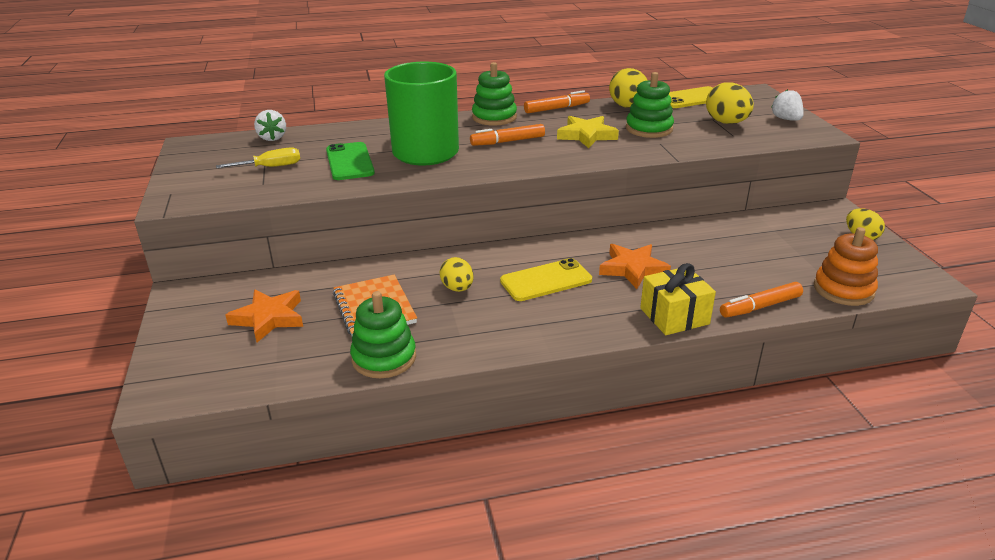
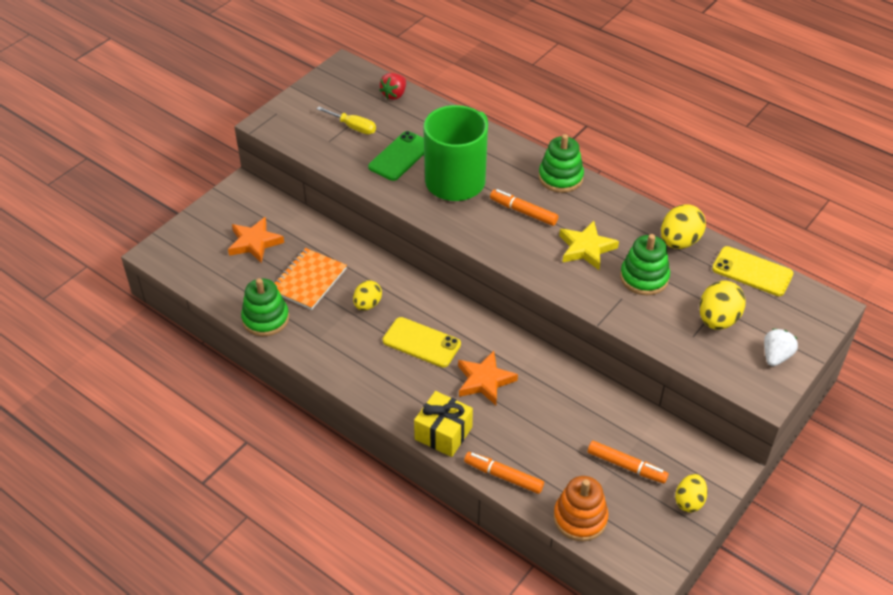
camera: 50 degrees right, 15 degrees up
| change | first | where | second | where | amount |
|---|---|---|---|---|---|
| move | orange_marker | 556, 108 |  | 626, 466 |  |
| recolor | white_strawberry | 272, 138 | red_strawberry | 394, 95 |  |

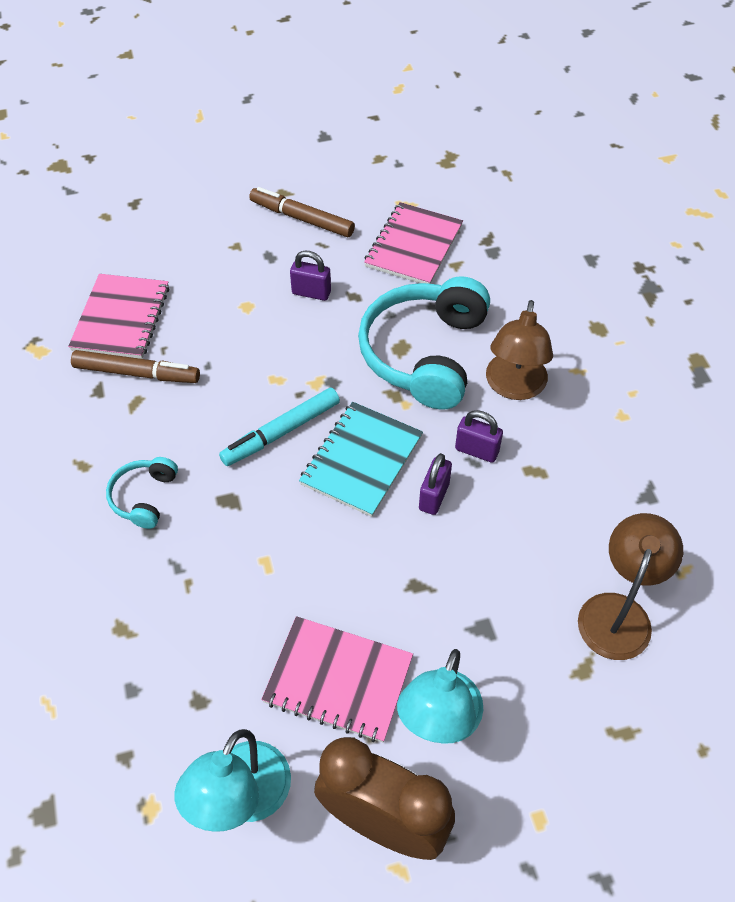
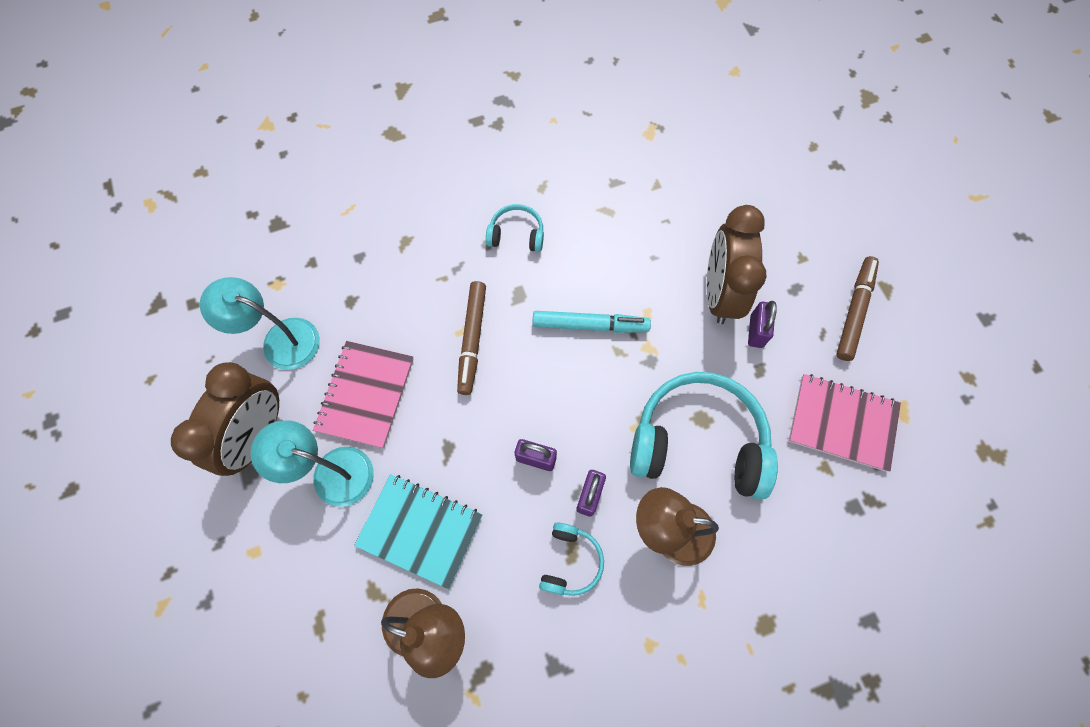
camera: 85 degrees right, 15 degrees up
| change | first | where | second | where | amount |
|---|---|---|---|---|---|
| delete | pink_notebook | 121, 318 |  |  |  |
| insert |  |  | turquoise_headphones | 570, 561 |  |
| insert |  |  | brown_clock | 719, 293 |  |
| move | brown_marker | 137, 373 |  | 472, 340 |  |
| move | turquoise_notebook | 361, 460 |  | 420, 530 |  |
| rotate | turquoise_marker | 281, 432 |  | 590, 325 | 135 degrees clockwise |

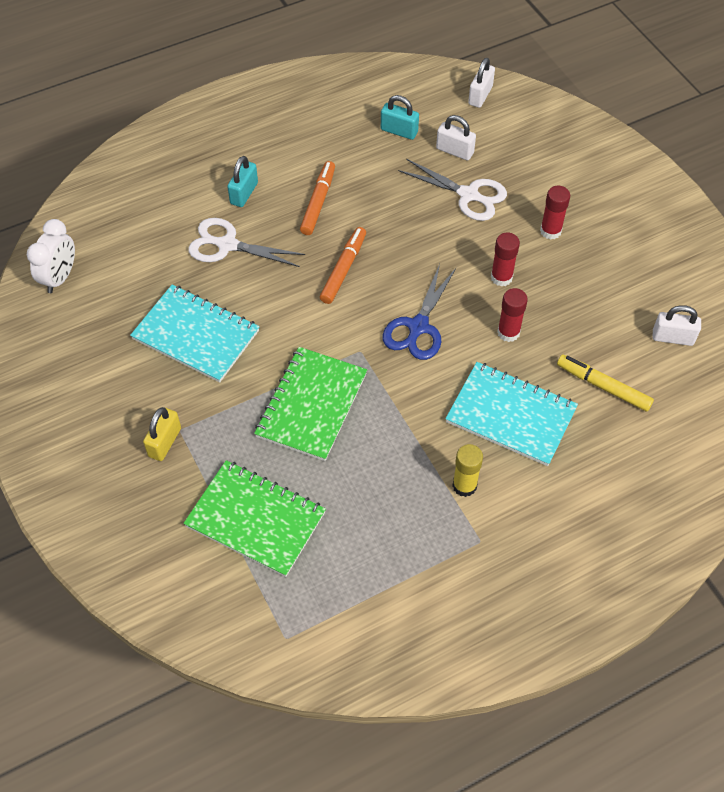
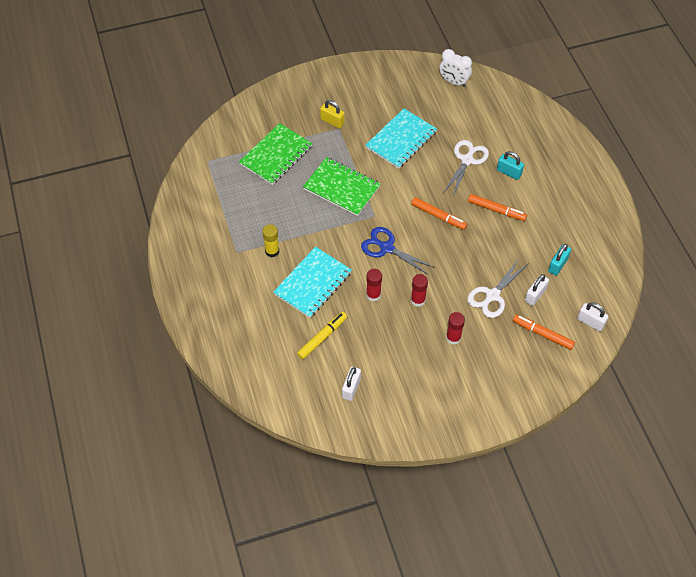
camera: 100 degrees right, 0 degrees up
| change | first | where | second | where | amount |
|---|---|---|---|---|---|
| insert |  |  | orange_marker | 542, 334 |  |

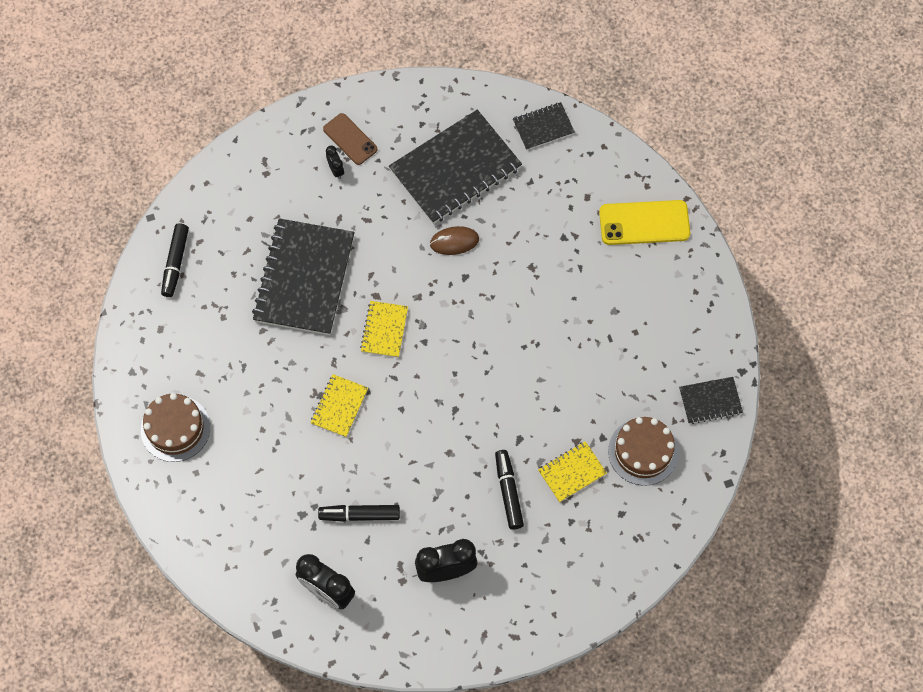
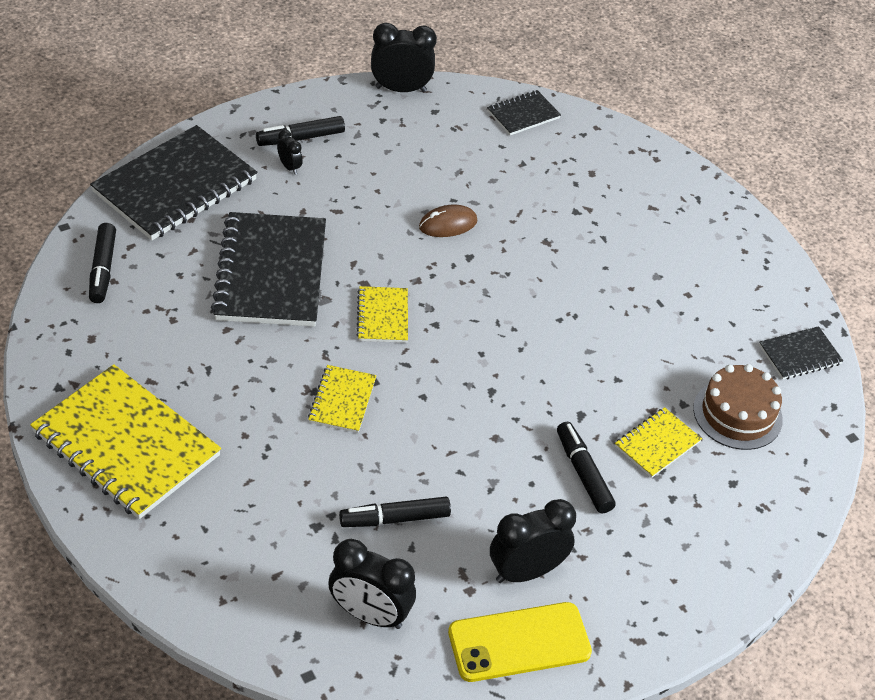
camera: 15 degrees left, 20 degrees down
| change | first | where | second | where | amount |
|---|---|---|---|---|---|
| insert |  |  | black_clock | 400, 89 |  |
| move | black_notebook | 455, 169 |  | 175, 186 |  |
| move | yellow_phone | 644, 223 |  | 519, 642 |  |
| replace | brown_cake | 175, 428 | yellow_notebook | 126, 444 |  |
| replace | brown_phone | 350, 139 | black_marker | 300, 138 |  |

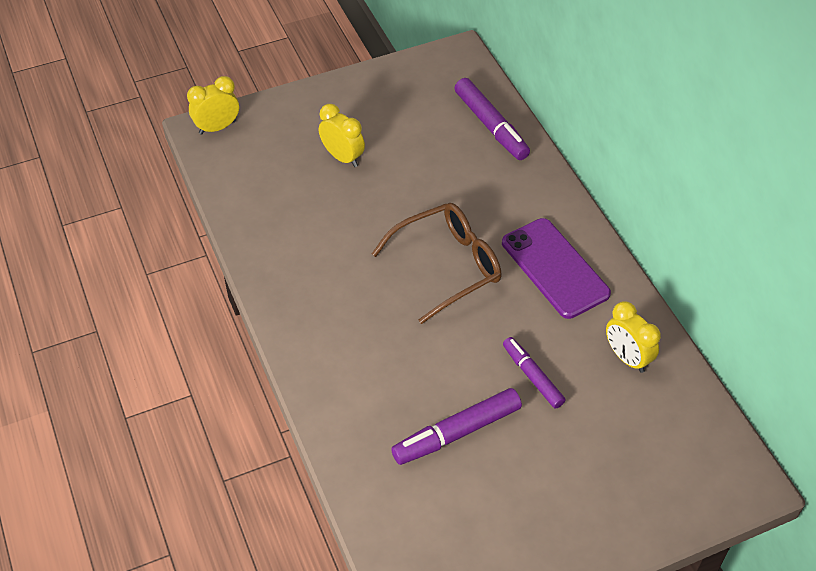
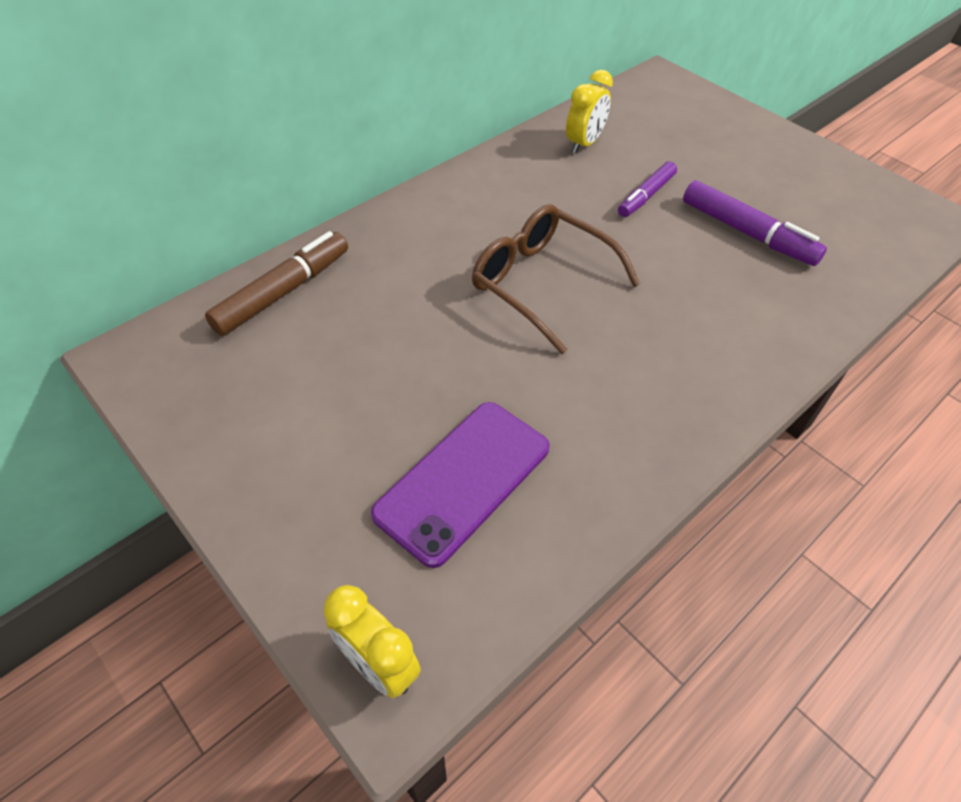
camera: 110 degrees left, 0 degrees up
| change | first | where | second | where | amount |
|---|---|---|---|---|---|
| delete | yellow_clock | 342, 157 |  |  |  |
| move | purple_phone | 555, 268 |  | 463, 480 |  |
| recolor | purple_marker | 491, 126 | brown_marker | 283, 292 |  |

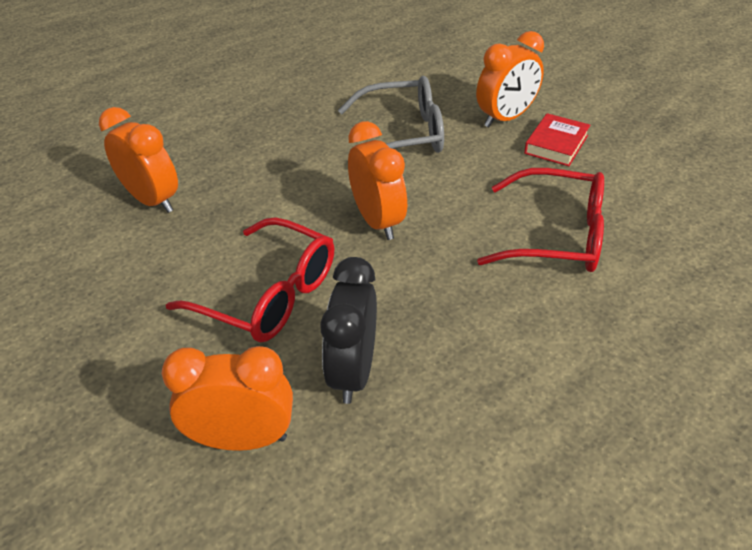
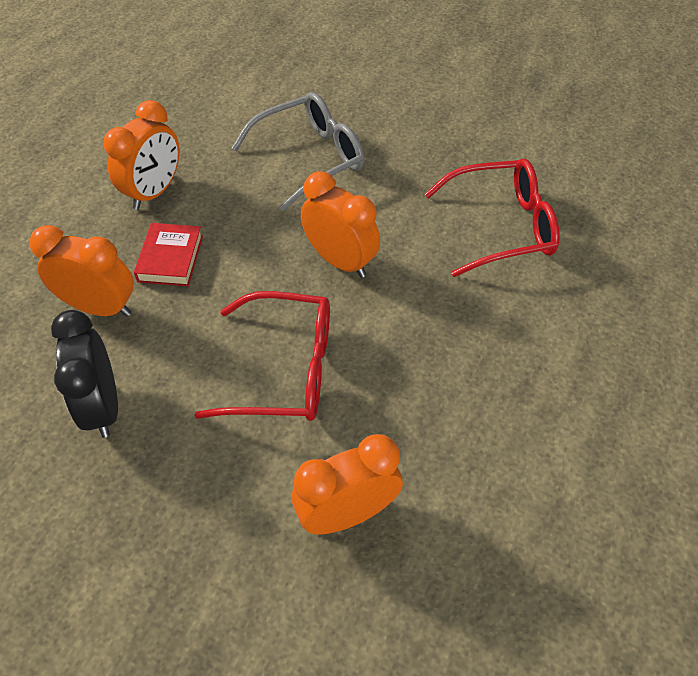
camera: 25 degrees left, 10 degrees up
| change | first | where | second | where | amount |
|---|---|---|---|---|---|
| move | black_clock | 353, 371 |  | 103, 406 |  |
| move | orange_clock | 505, 118 |  | 154, 192 |  |
| move | red_book | 556, 144 |  | 170, 258 |  |

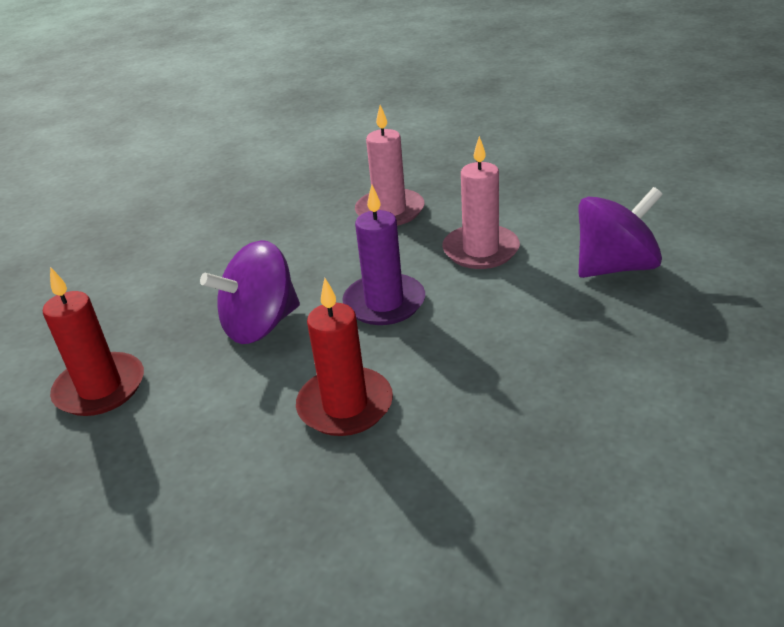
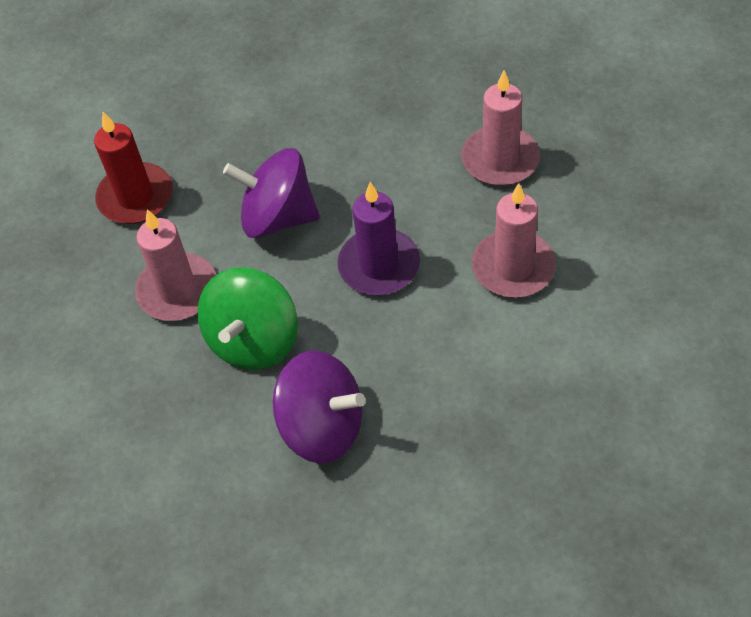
camera: 45 degrees right, 20 degrees up
| change | first | where | second | where | amount |
|---|---|---|---|---|---|
| insert |  |  | pink_candle | 178, 290 |  |
| move | purple_spinning_top | 615, 267 |  | 322, 427 |  |
| replace | red_candle | 345, 405 | green_spinning_top | 254, 341 |  |

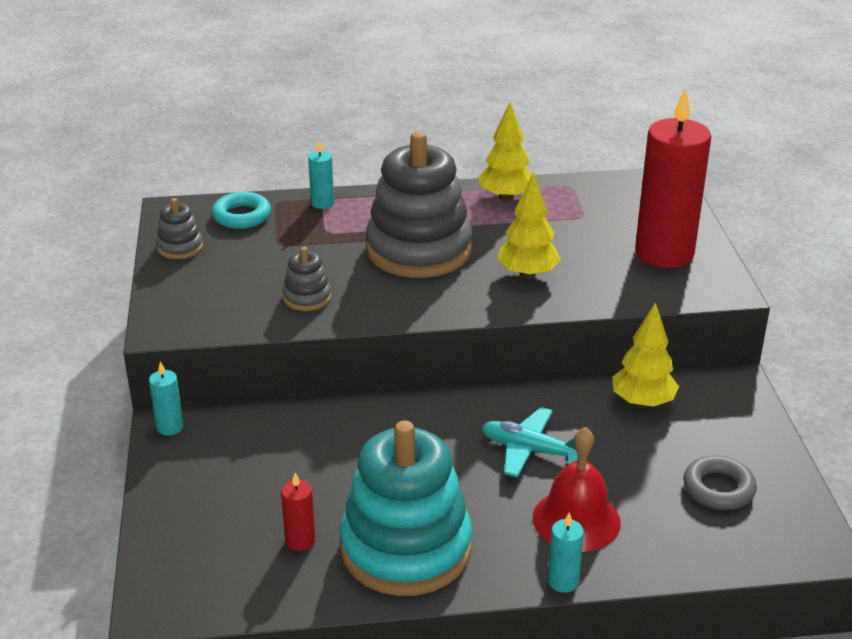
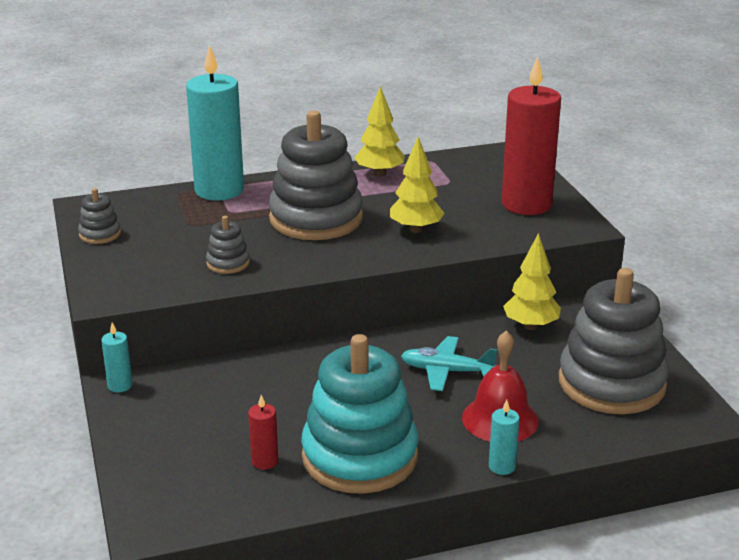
camera: 10 degrees left, 5 degrees down
| change | first | where | second | where | amount |
|---|---|---|---|---|---|
| delete | turquoise_ring | 242, 216 |  |  |  |
| replace | grey_ring | 718, 488 | grey_stacking_toy | 611, 383 |  |
| resize | turquoise_candle | 322, 203 |  | 219, 190 | x2.39 |

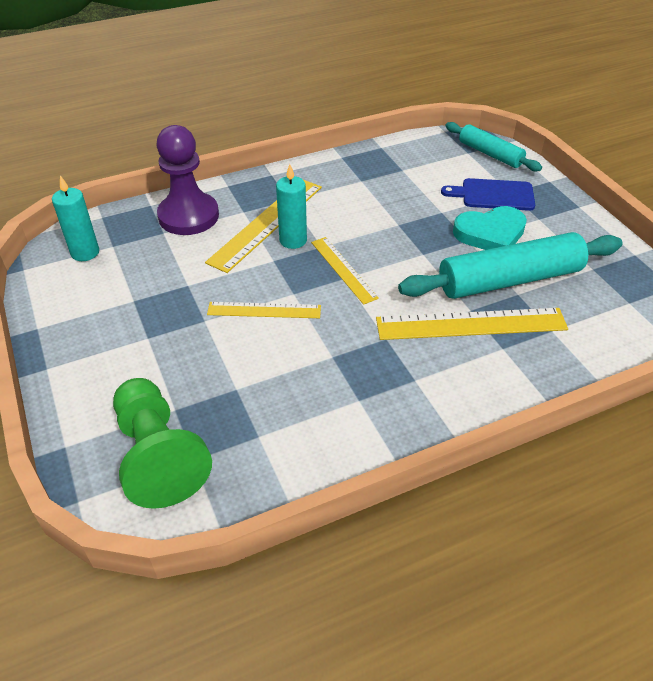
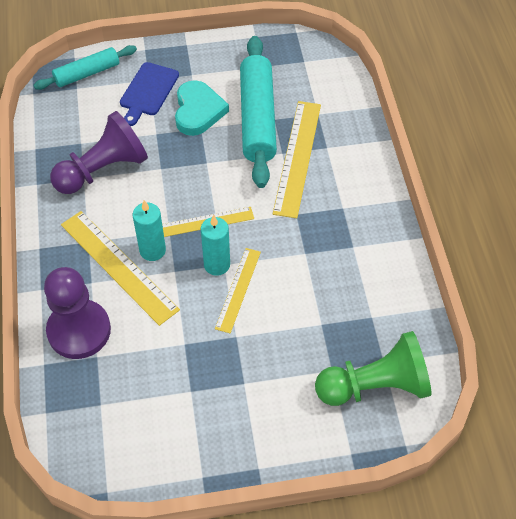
camera: 75 degrees left, 10 degrees up
| change | first | where | second | where | amount |
|---|---|---|---|---|---|
| insert |  |  | purple_pawn | 103, 170 |  |
| move | turquoise_candle | 85, 252 |  | 217, 265 |  |

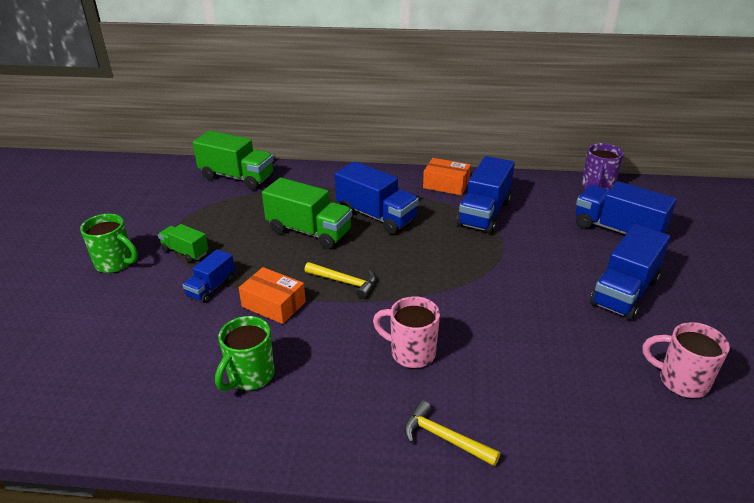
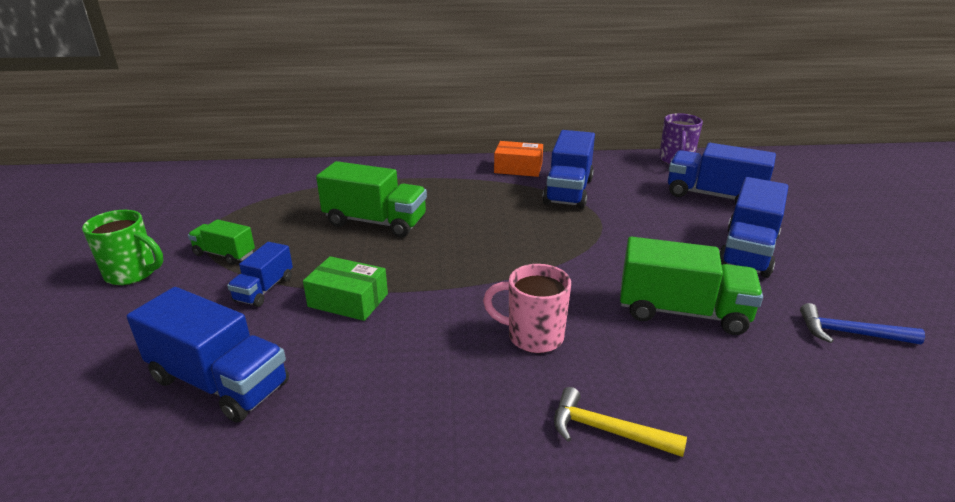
camera: 10 degrees left, 5 degrees down
| change | first | where | second | where | amount |
|---|---|---|---|---|---|
| delete | green_mug | 250, 376 |  |  |  |
| delete | yellow_hammer | 344, 282 |  |  |  |
| move | green_truck | 237, 177 |  | 682, 312 |  |
| move | blue_truck | 376, 216 |  | 219, 382 |  |
| replace | pink_mug | 681, 381 | blue_hammer | 850, 333 |  |
| recolor | orange_box | 273, 304 | green_box | 348, 300 |  |

